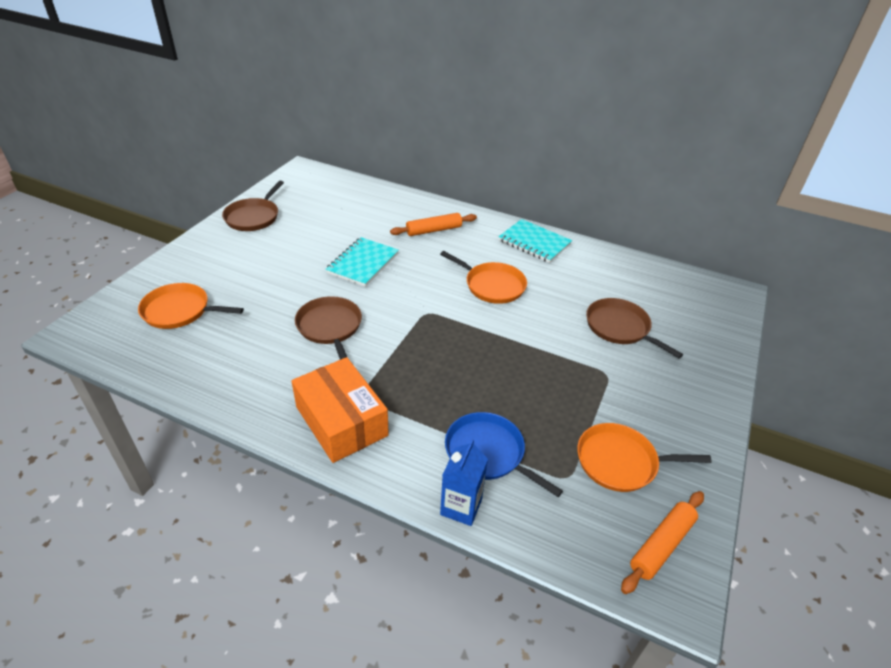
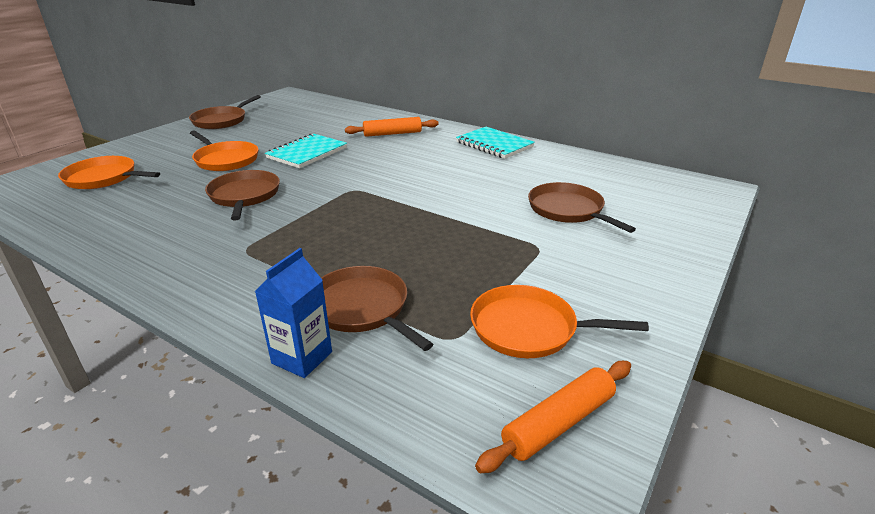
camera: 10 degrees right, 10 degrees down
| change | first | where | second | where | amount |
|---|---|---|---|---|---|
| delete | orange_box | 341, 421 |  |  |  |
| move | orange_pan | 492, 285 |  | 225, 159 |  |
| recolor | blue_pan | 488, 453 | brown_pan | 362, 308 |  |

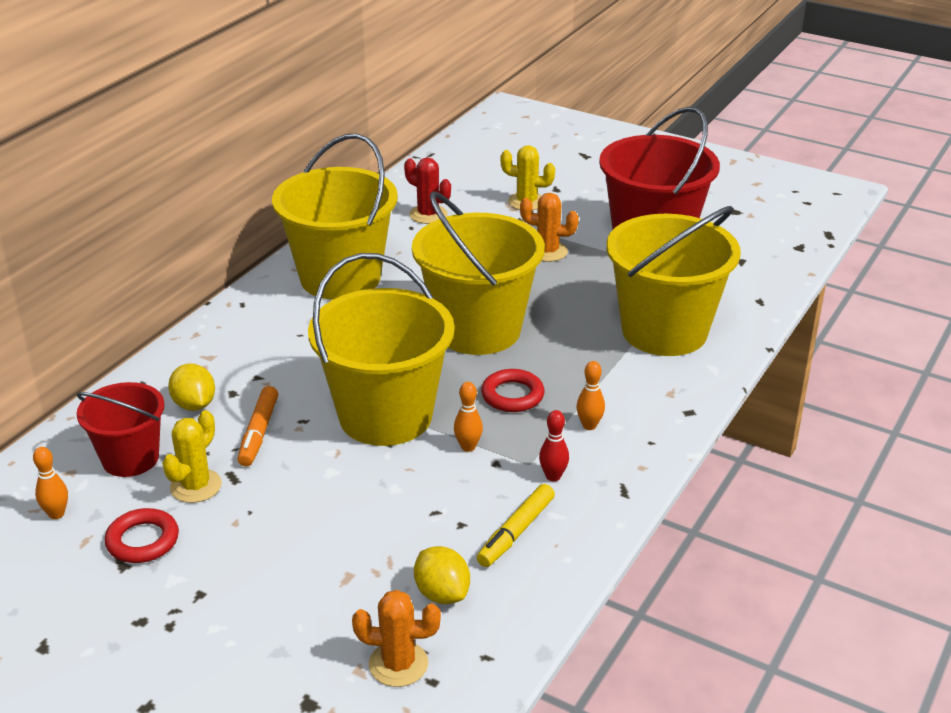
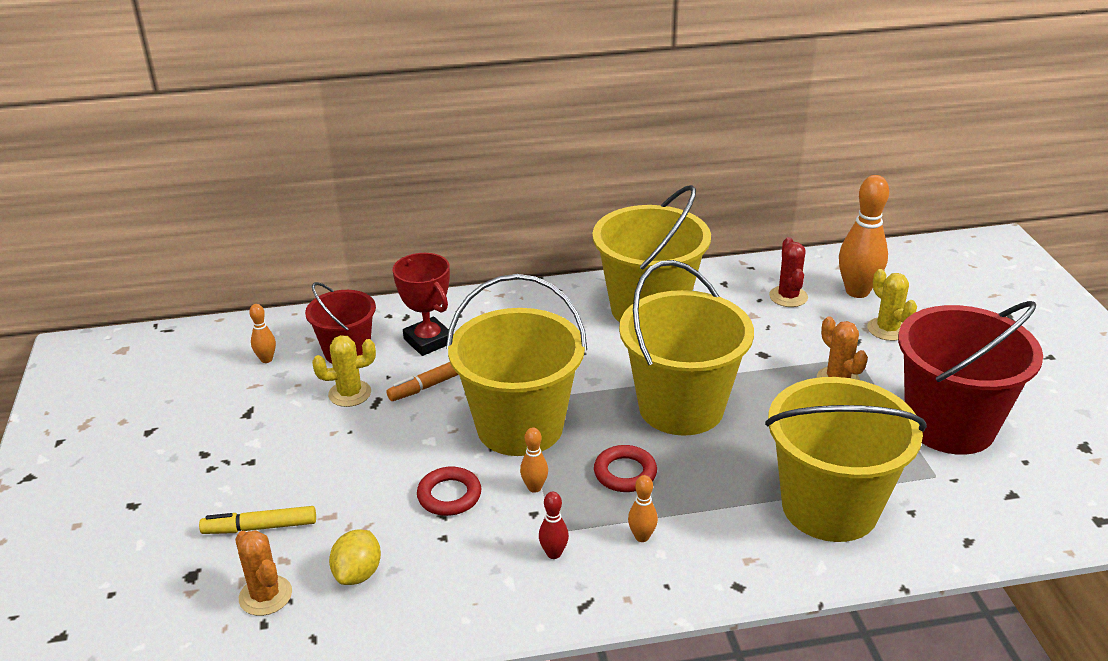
camera: 50 degrees right, 0 degrees up
| change | first | where | second | where | amount |
|---|---|---|---|---|---|
| insert |  |  | orange_bowling_pin | 857, 291 |  |
| move | red_ring | 143, 541 |  | 449, 495 |  |
| move | yellow_marker | 516, 532 |  | 260, 527 |  |
| replace | yellow_lemon | 194, 405 | red_trophy | 428, 341 |  |

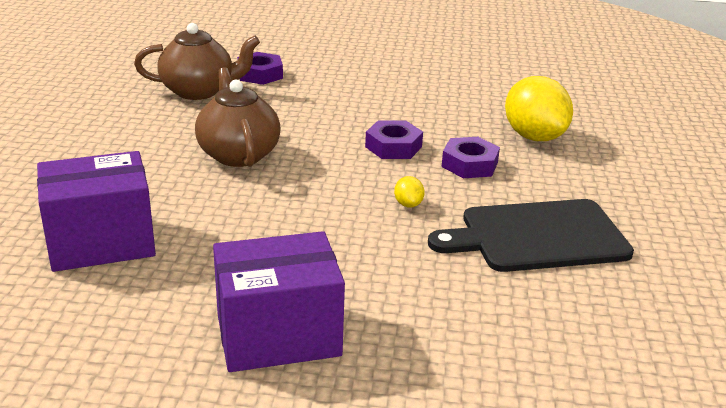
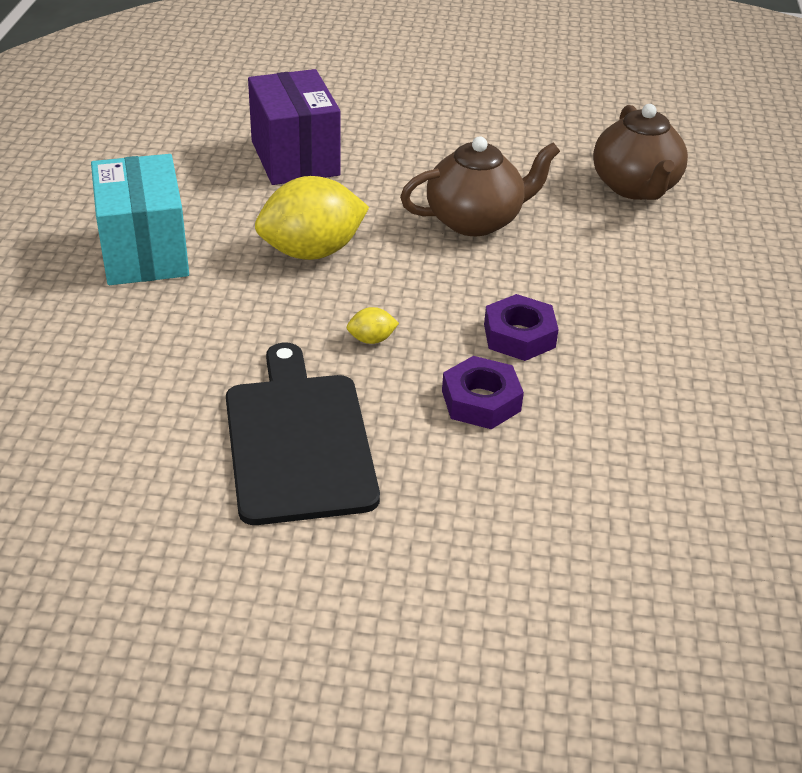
camera: 90 degrees right, 10 degrees up
| change | first | where | second | where | amount |
|---|---|---|---|---|---|
| delete | purple_nut | 260, 74 |  |  |  |
| move | yellow_lemon | 534, 137 |  | 312, 252 |  |
| recolor | purple_box | 278, 335 | turquoise_box | 144, 252 |  |

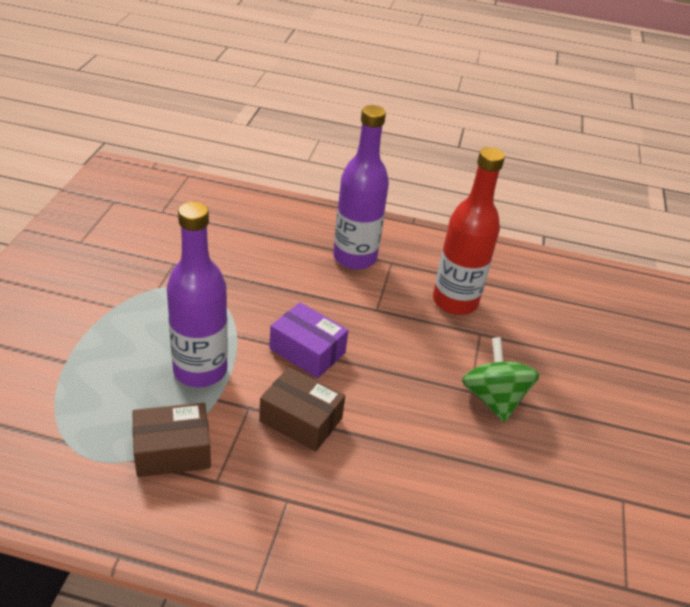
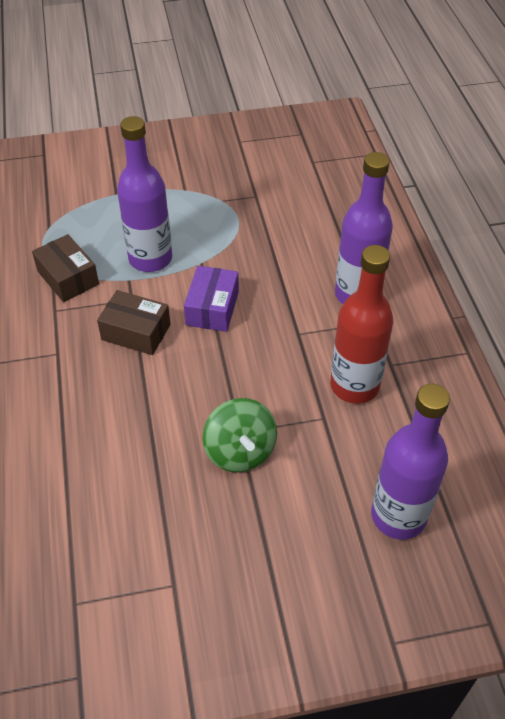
camera: 70 degrees right, 10 degrees up
| change | first | where | second | where | amount |
|---|---|---|---|---|---|
| insert |  |  | purple_bottle | 398, 516 |  |
| rotate | brown_box | 301, 420 |  | 136, 332 | 75 degrees counterclockwise |
| rotate | green_spinning_top | 493, 399 |  | 240, 451 | 105 degrees clockwise |

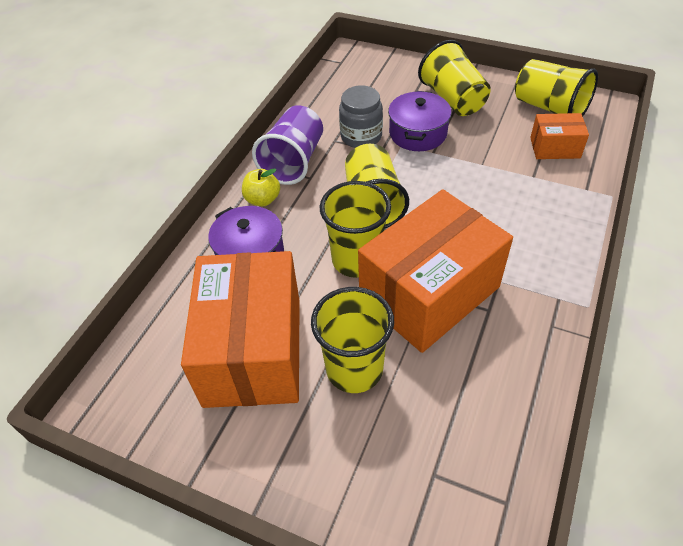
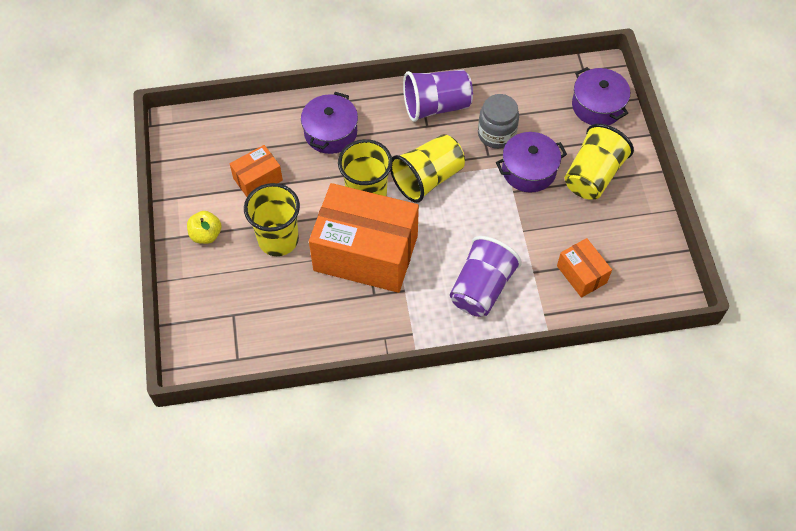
camera: 55 degrees right, 10 degrees up
| change | first | where | second | where | amount |
|---|---|---|---|---|---|
| delete | yellow_cup | 549, 108 |  |  |  |
| insert |  |  | purple_cup | 481, 288 |  |
| insert |  |  | purple_pot | 597, 106 |  |
| move | yellow_apple | 262, 199 |  | 206, 235 |  |
| resize | orange_box | 253, 351 |  | 258, 179 | x0.47 |

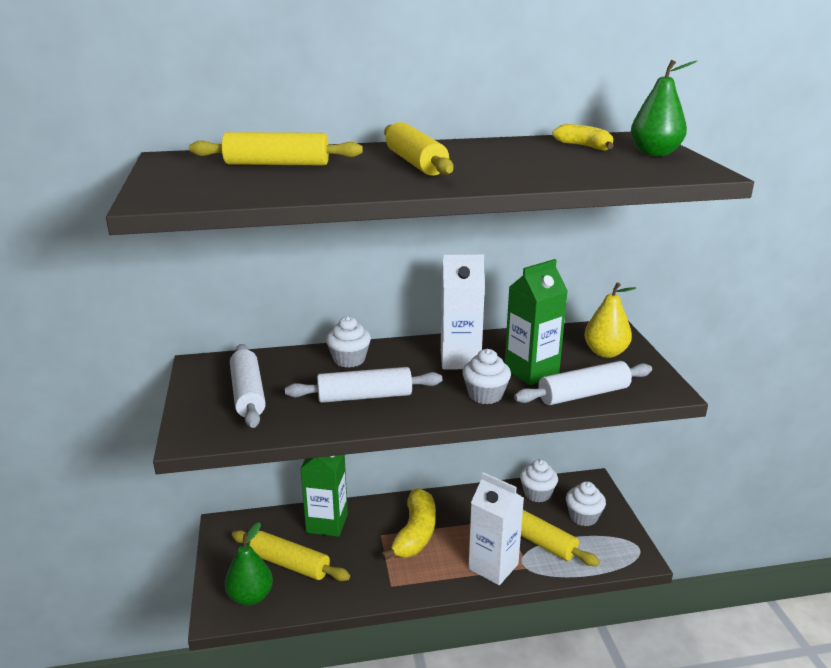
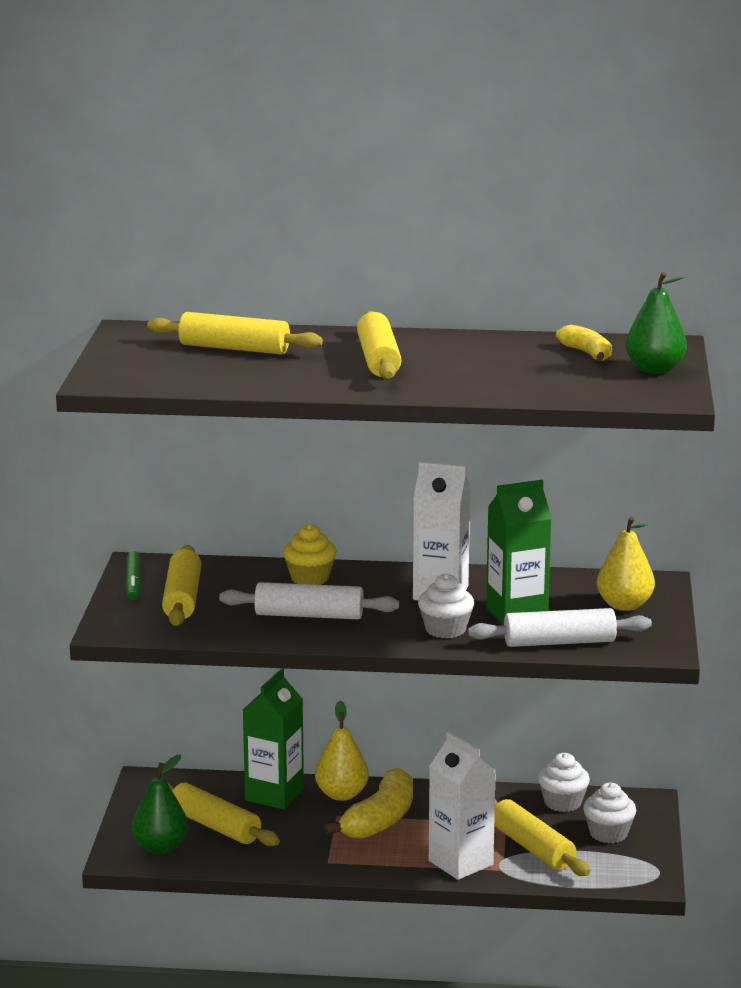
camera: 15 degrees right, 5 degrees down
| change | first | where | second | where | amount |
|---|---|---|---|---|---|
| insert |  |  | green_marker | 133, 582 |  |
| insert |  |  | yellow_pear | 342, 794 |  |
| recolor | white_rolling_pin | 248, 394 | yellow_rolling_pin | 182, 598 |  |
| recolor | white_cupcake | 349, 360 | yellow_cupcake | 310, 578 |  |

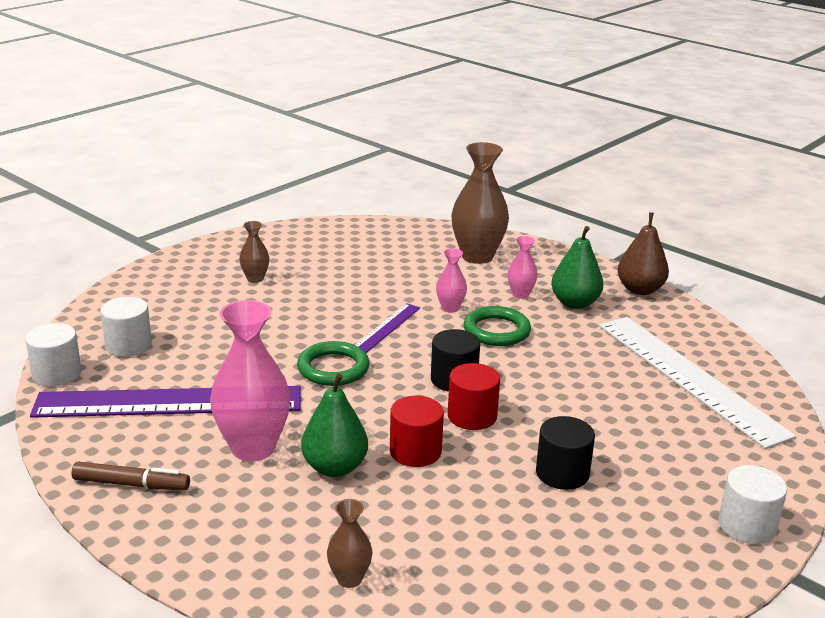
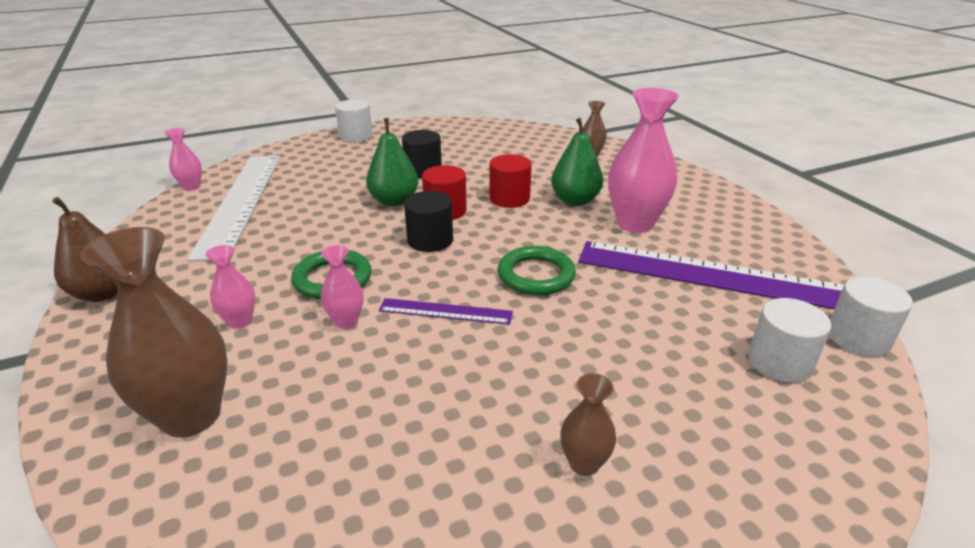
camera: 155 degrees left, 5 degrees up
| change | first | where | second | where | amount |
|---|---|---|---|---|---|
| delete | brown_marker | 131, 484 |  |  |  |
| insert |  |  | pink_vase | 191, 187 |  |
| move | green_pear | 575, 303 |  | 394, 201 |  |
| rotate | purple_ruler | 386, 327 |  | 445, 311 | 45 degrees clockwise |

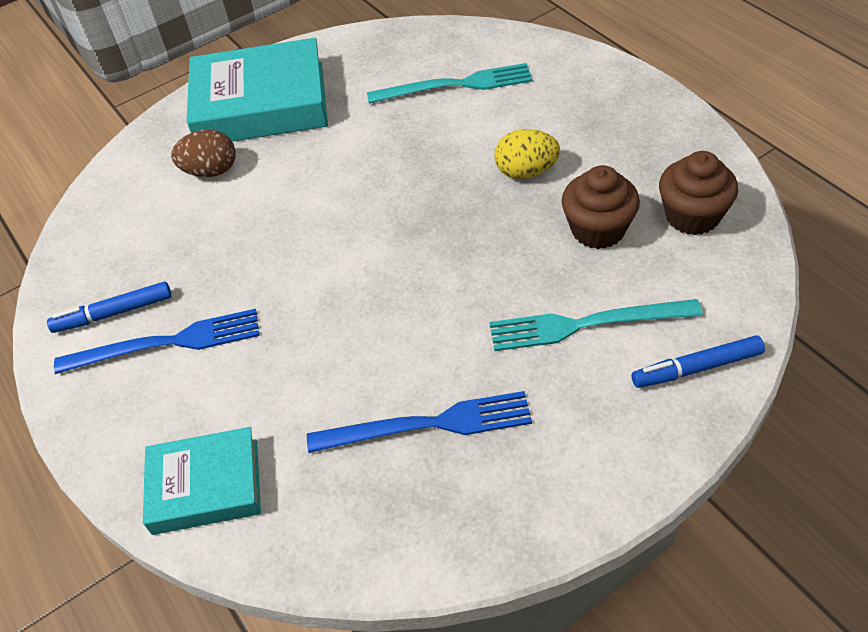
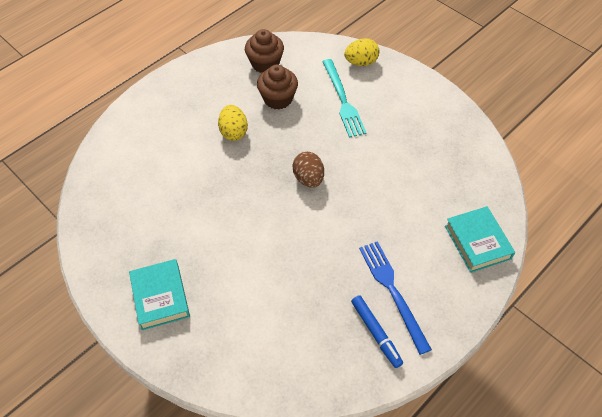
camera: 105 degrees left, 5 degrees up
| change | first | where | second | where | amount |
|---|---|---|---|---|---|
| delete | blue_fork | 428, 424 |  |  |  |
| delete | turquoise_fork | 456, 85 |  |  |  |
| move | brown_egg | 211, 171 |  | 308, 179 |  |
| replace | blue_marker | 696, 368 | yellow_egg | 361, 62 |  |
| resize | turquoise_book | 261, 104 |  | 160, 297 | x0.59 |

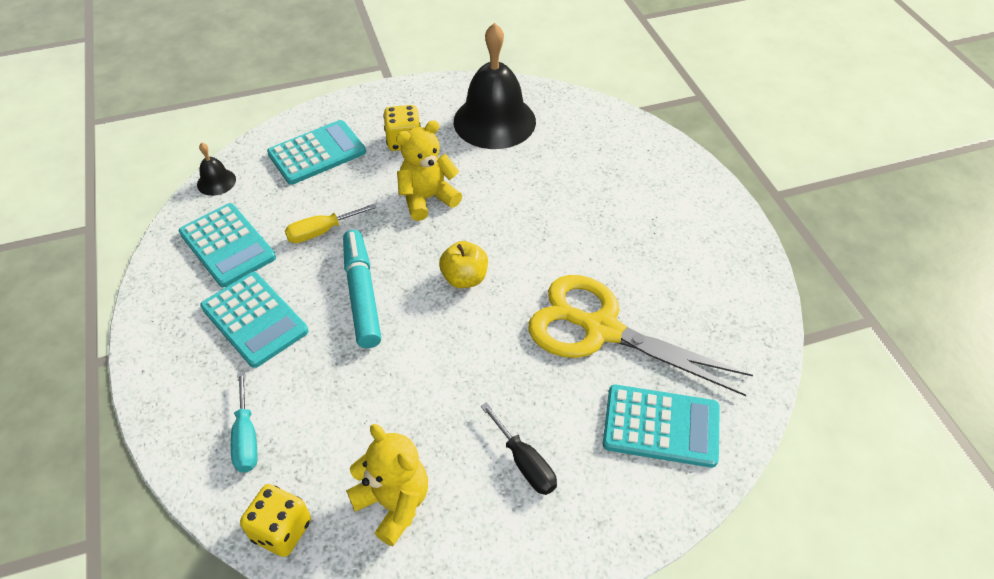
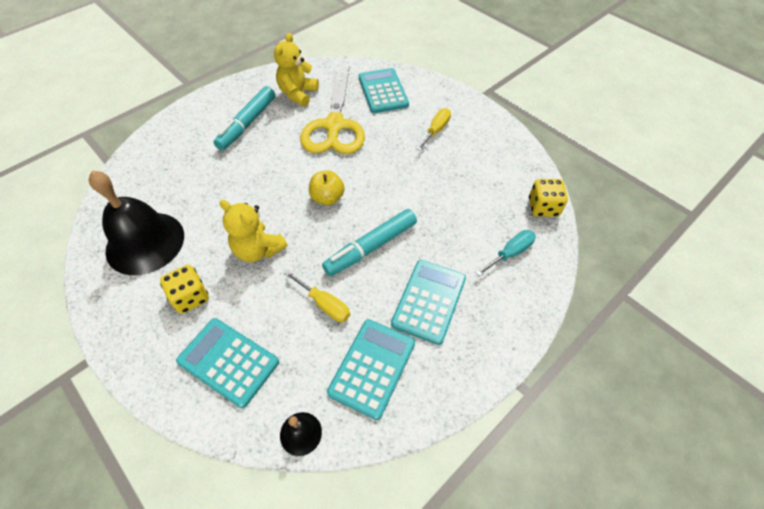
camera: 115 degrees left, 5 degrees up
| change | first | where | second | where | amount |
|---|---|---|---|---|---|
| insert |  |  | turquoise_marker | 247, 124 |  |
| move | yellow_teddy_bear | 393, 503 |  | 298, 94 |  |
| recolor | black_screwdriver | 524, 463 | yellow_screwdriver | 436, 130 |  |

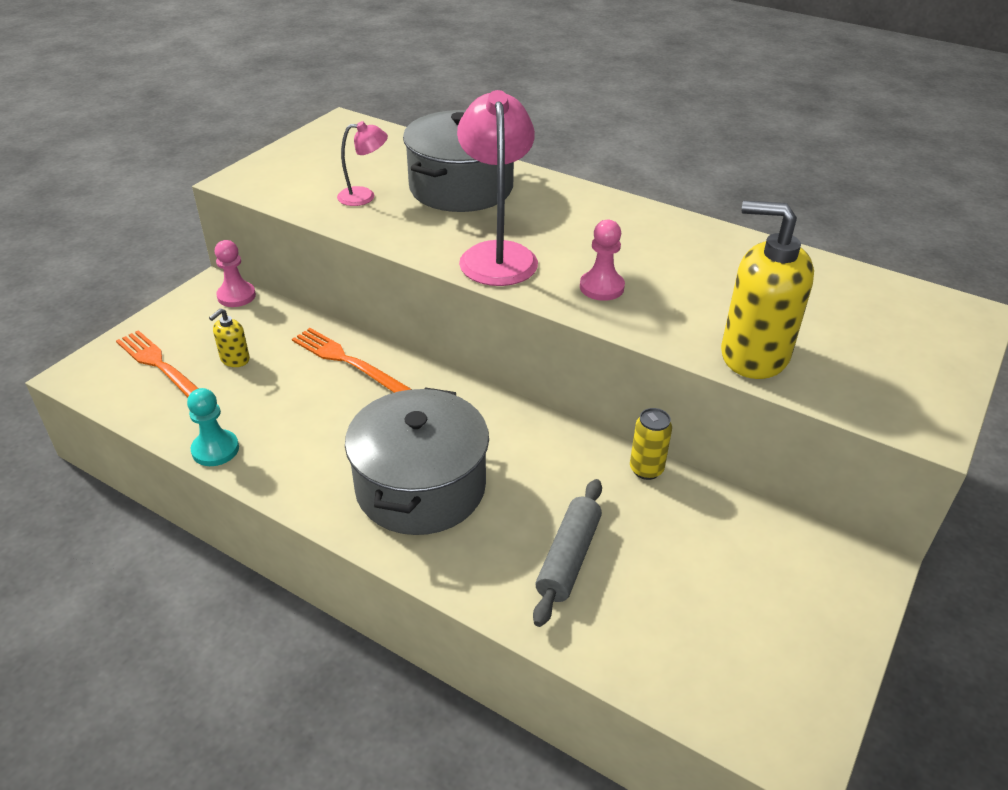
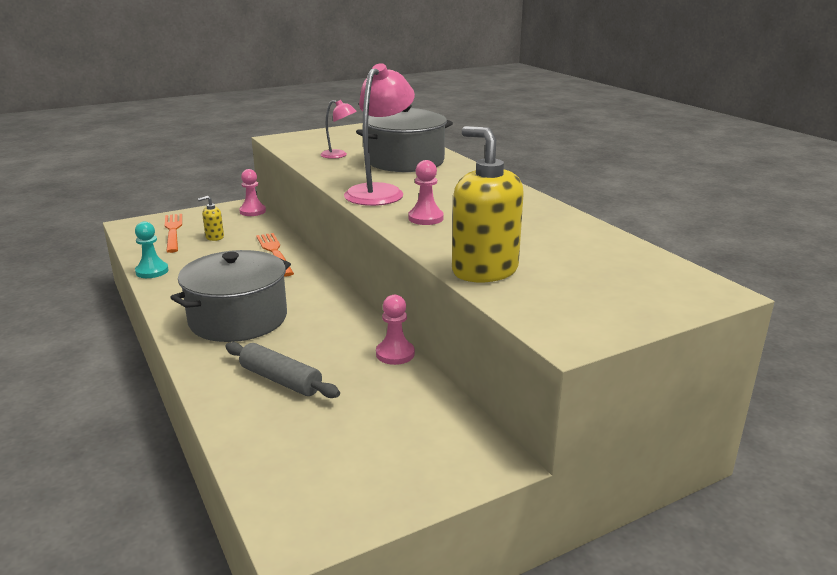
camera: 30 degrees right, 15 degrees down
| change | first | where | second | where | amount |
|---|---|---|---|---|---|
| replace | yellow_can | 646, 469 | pink_pawn | 395, 354 |  |
| rotate | grey_rolling_pin | 568, 558 |  | 280, 380 | 75 degrees clockwise |

